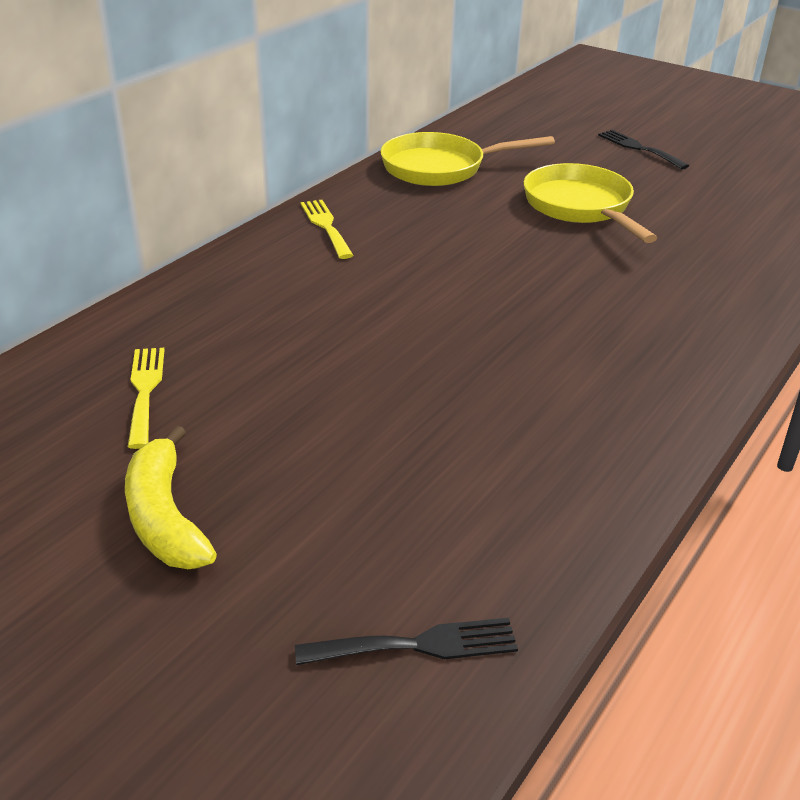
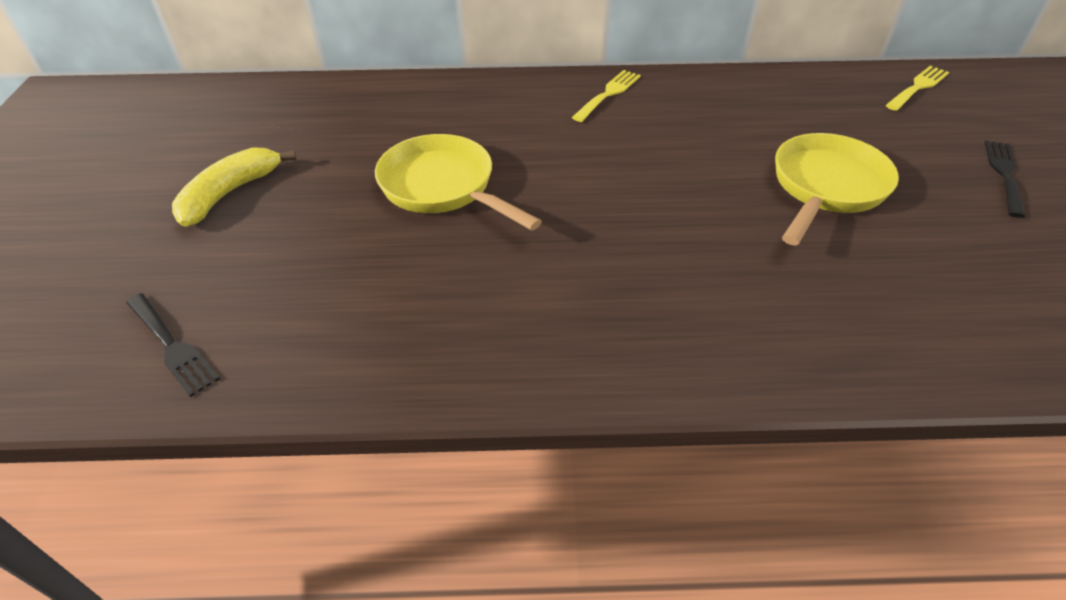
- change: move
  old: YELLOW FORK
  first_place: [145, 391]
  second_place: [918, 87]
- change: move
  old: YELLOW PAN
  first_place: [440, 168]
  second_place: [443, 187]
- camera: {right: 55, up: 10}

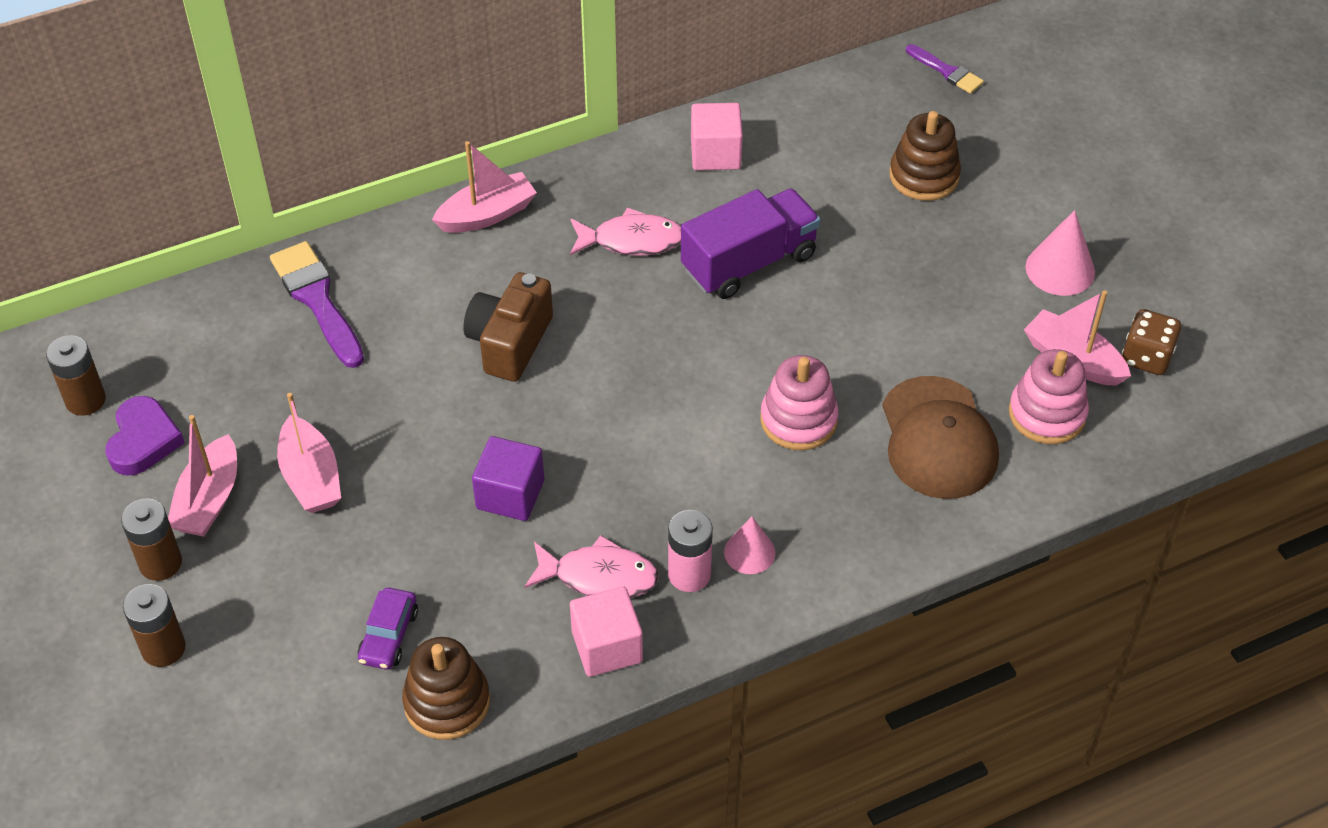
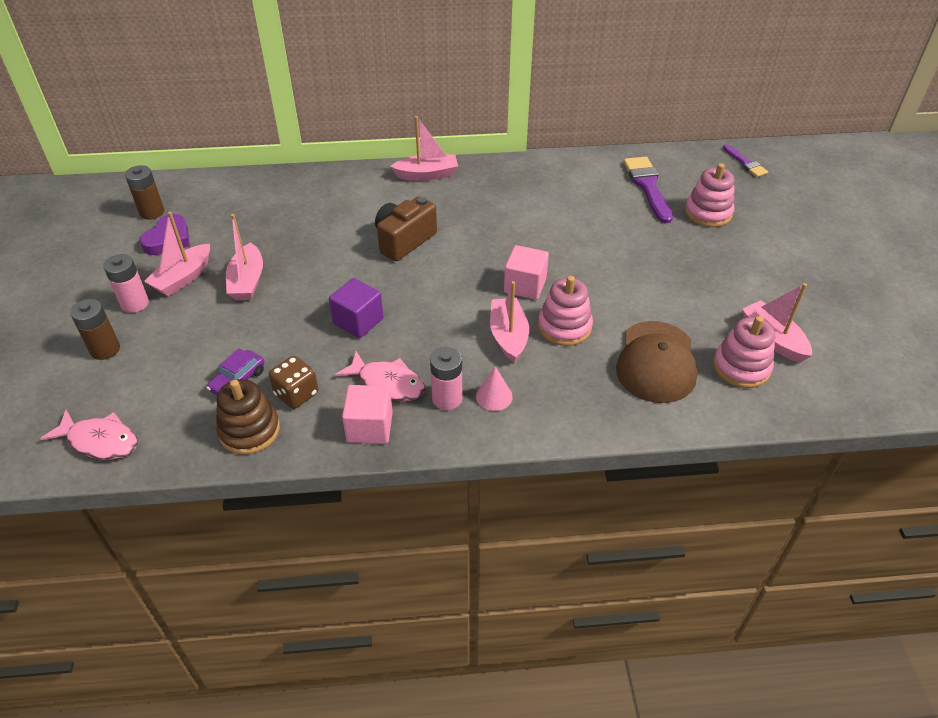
- change: delete
  old: PURPLE TRUCK
  first_place: [749, 263]
- change: delete
  old: PINK CONE
  first_place: [1060, 269]
- change: insert
  new: PINK BOAT
  second_place: [508, 336]
- change: move
  old: PURPLE BRUSH
  first_place: [317, 300]
  second_place: [647, 186]
- change: move
  old: PINK FISH
  first_place: [631, 240]
  second_place: [100, 441]
- change: move
  old: PINK CUBE
  first_place: [715, 154]
  second_place: [525, 285]
- change: move
  old: BROWN DICE
  first_place: [1146, 357]
  second_place: [296, 394]
- change: recolor
  old: BROWN BATTERY
  new: PINK BATTERY
  first_place: [160, 563]
  second_place: [135, 303]
- change: recolor
  old: BROWN STACKING TOY
  new: PINK STACKING TOY
  first_place: [924, 176]
  second_place: [708, 213]
- camera: {right: 20, up: -5}

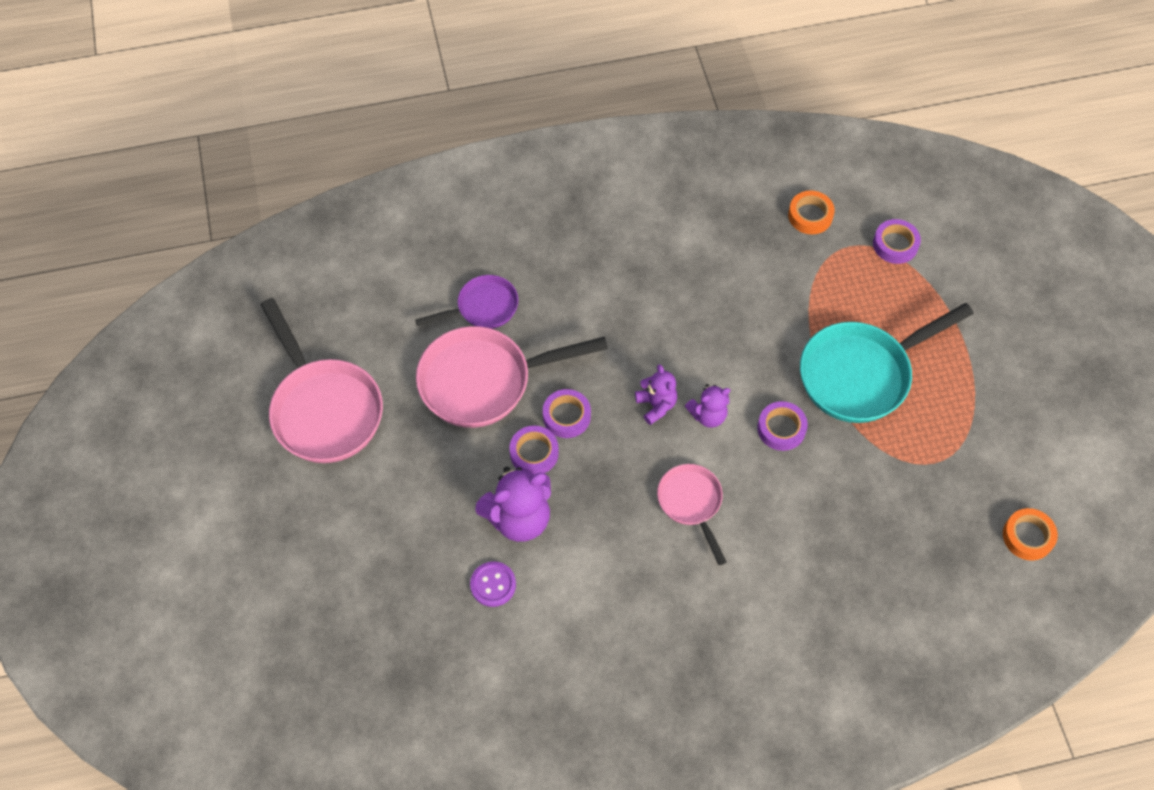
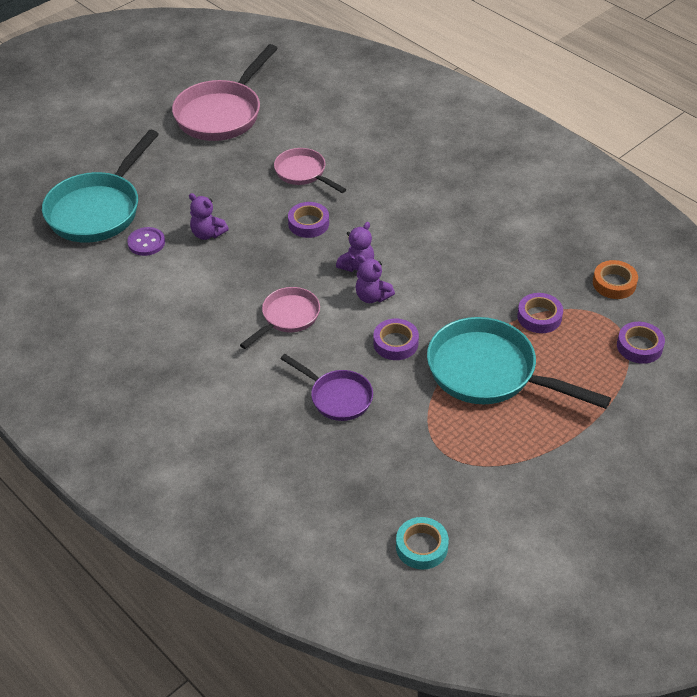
- change: insert
  new: TURQUOISE PAN
  second_place: [98, 210]
- change: move
  old: PURPLE PAN
  first_place: [482, 308]
  second_place: [337, 397]
- change: move
  old: PURPLE TAPE
  first_place: [534, 453]
  second_place: [539, 317]
- change: recolor
  old: ORANGE TAPE
  new: TURQUOISE TAPE
  first_place: [1027, 536]
  second_place: [421, 547]
- change: resize
  old: PINK PAN
  first_place: [484, 381]
  second_place: [303, 173]
  factor: 0.56
- change: resize
  old: PURPLE TEDDY BEAR
  first_place: [519, 518]
  second_place: [207, 234]
  factor: 0.59
- camera: {right: 60, up: -15}

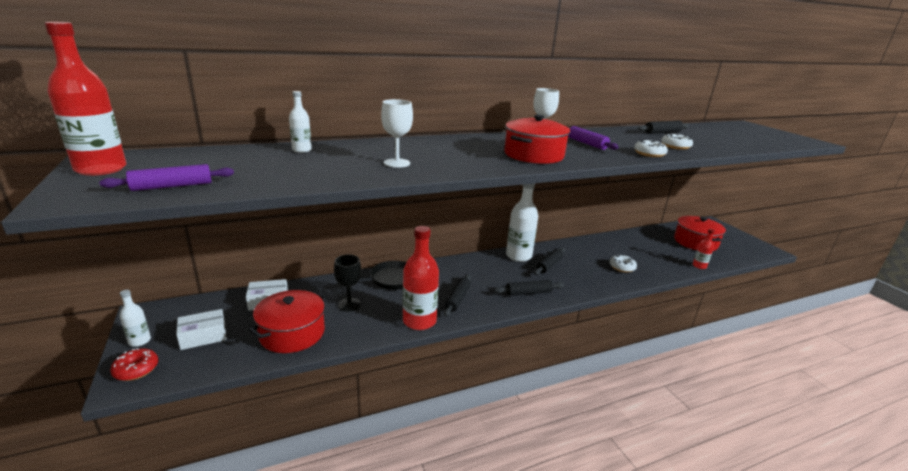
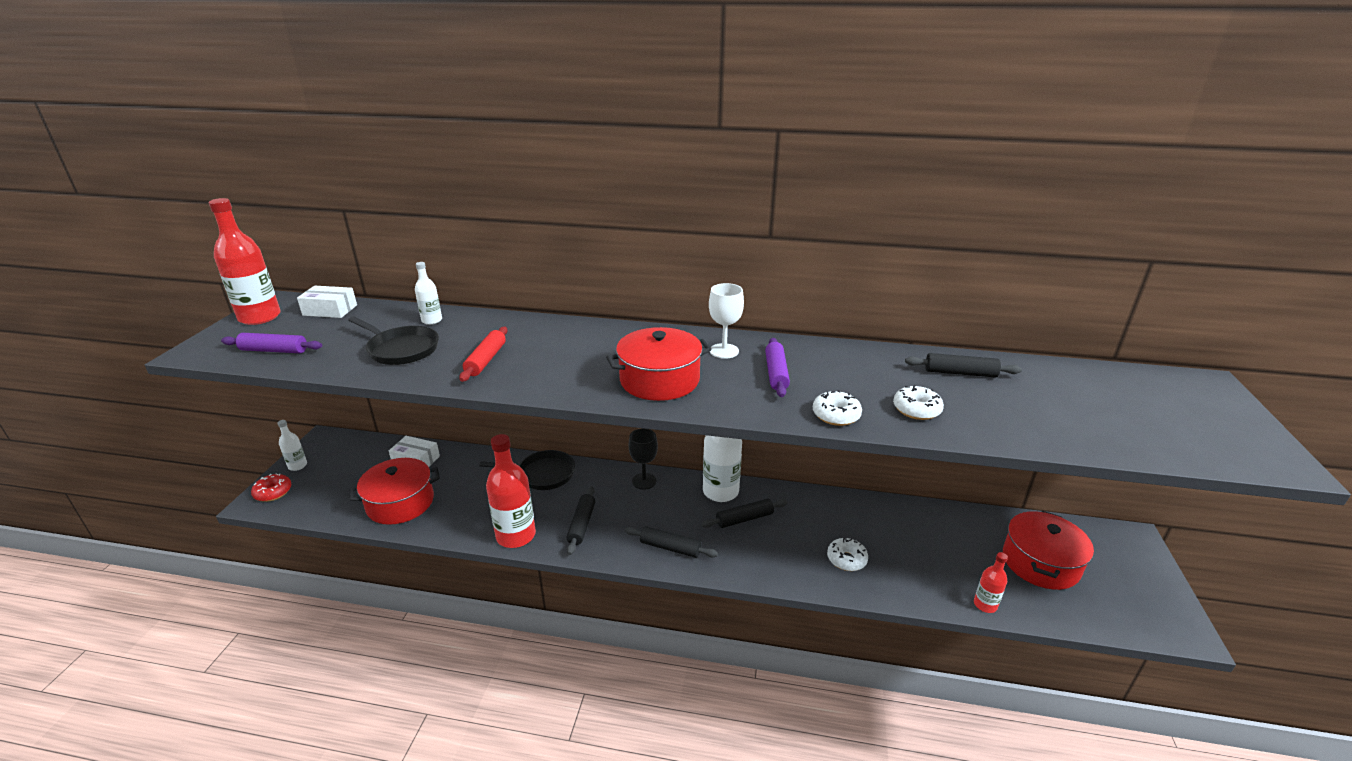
- change: insert
  new: BLACK PAN
  second_place: [401, 349]
- change: move
  old: WHITE BOX
  first_place: [203, 336]
  second_place: [330, 310]
- change: move
  old: BLACK GOBLET
  first_place: [349, 304]
  second_place: [644, 481]
- change: replace
  old: WHITE GOBLET
  new: RED ROLLING PIN
  first_place: [397, 163]
  second_place: [486, 360]
- change: rotate
  old: BLACK ROLLING PIN
  first_place: [457, 299]
  second_place: [582, 524]
  degrees: -45
- camera: {right: 35, up: 5}

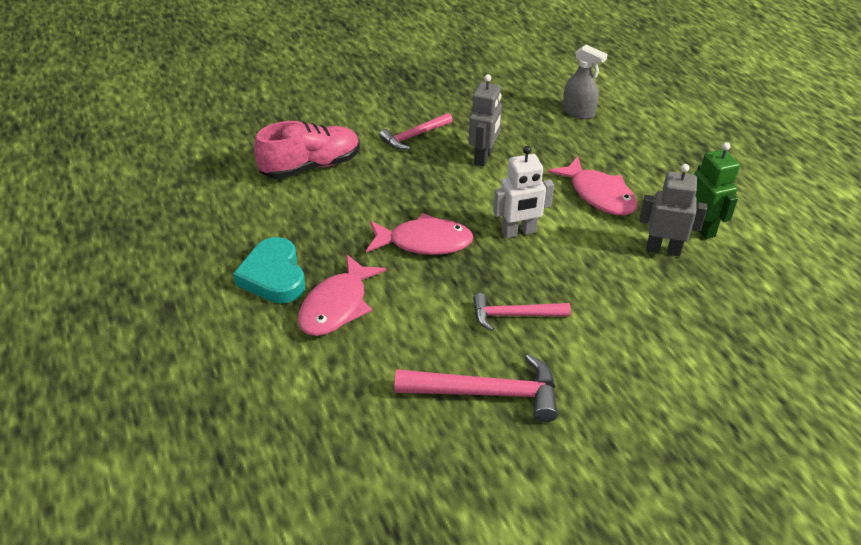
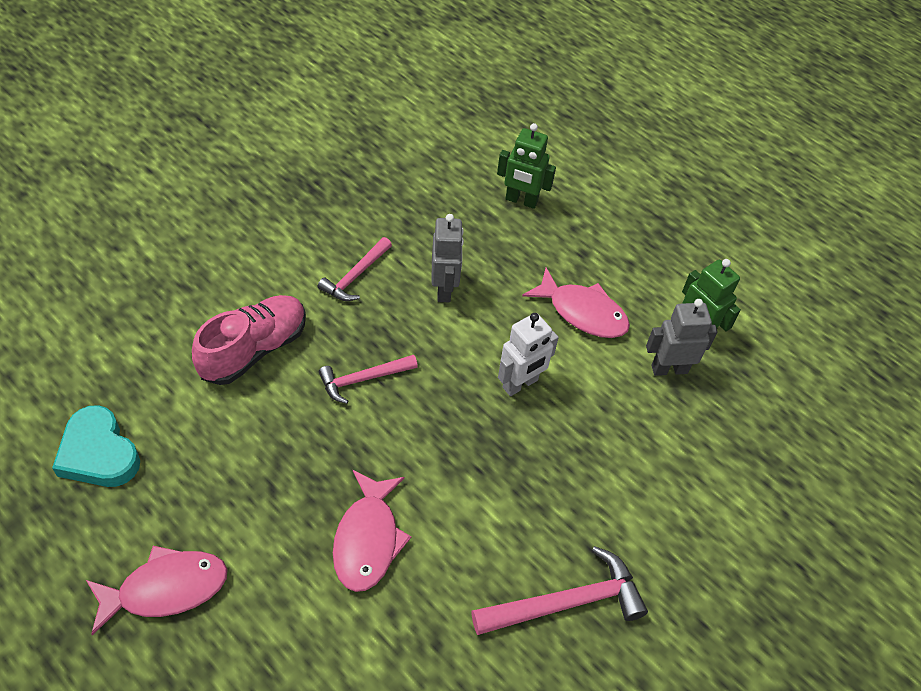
- change: move
  old: TURQUOISE HEART
  first_place: [274, 276]
  second_place: [98, 453]
- change: move
  old: PINK FISH
  first_place: [424, 242]
  second_place: [166, 589]
- change: move
  old: PINK HAMMER
  first_place: [514, 315]
  second_place: [363, 379]
- change: replace
  old: GREY SPRAY BOTTLE
  new: GREEN ROBOT
  first_place: [578, 112]
  second_place: [521, 201]
- camera: {right: -25, up: 10}

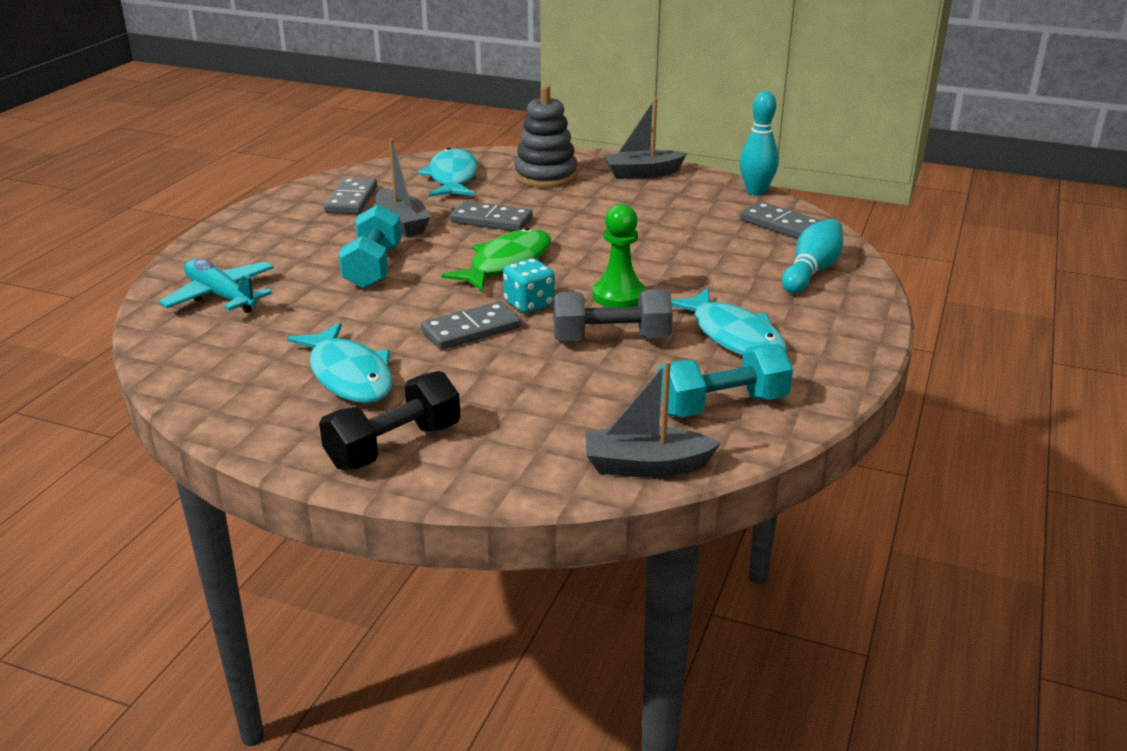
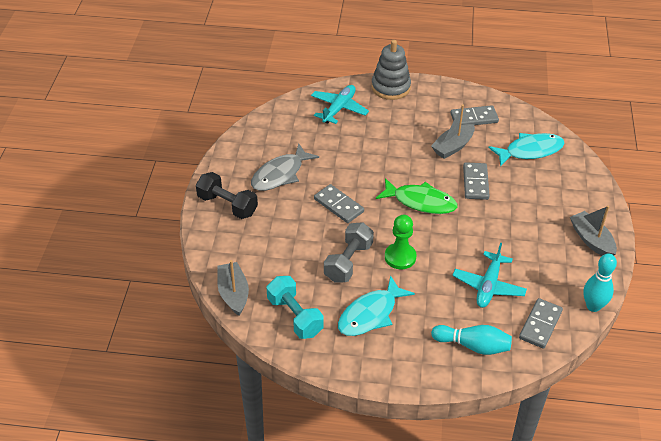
- change: delete
  old: TURQUOISE DUMBBELL
  first_place: [373, 267]
- change: delete
  old: TURQUOISE DICE
  first_place: [529, 304]
- change: insert
  new: TURQUOISE PLANE
  second_place: [488, 286]
- change: move
  old: GREY STACKING TOY
  first_place: [546, 176]
  second_place: [390, 87]
- change: recolor
  old: TURQUOISE FISH
  new: GREY FISH
  first_place: [349, 376]
  second_place: [280, 174]
- change: rotate
  old: GREY DUMBBELL
  first_place: [611, 339]
  second_place: [348, 262]
  degrees: 45
- camera: {right: 75, up: 15}

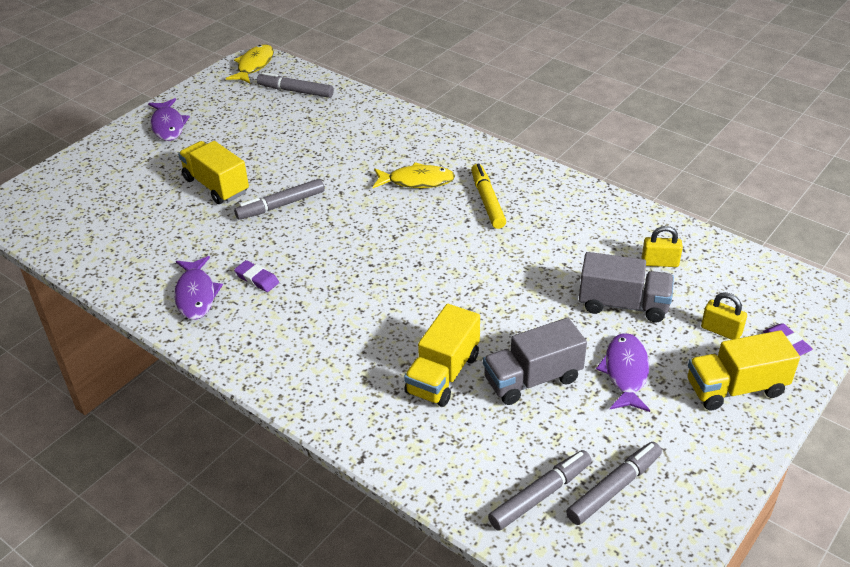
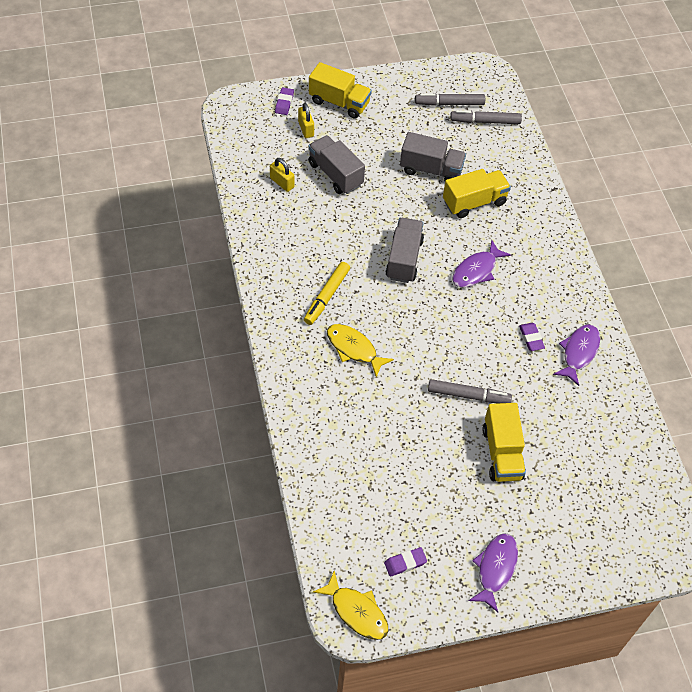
- change: delete
  old: GREY MARKER
  first_place: [296, 91]
- change: insert
  new: PURPLE ERASER
  second_place: [405, 563]
- change: insert
  new: GREY TRUCK
  second_place: [404, 259]
- change: move
  old: PURPLE FISH
  first_place: [625, 372]
  second_place: [476, 270]
- change: rotate
  old: YELLOW FISH
  first_place: [254, 65]
  second_place: [356, 611]
  degrees: -105
- camera: {right: -145, up: 15}

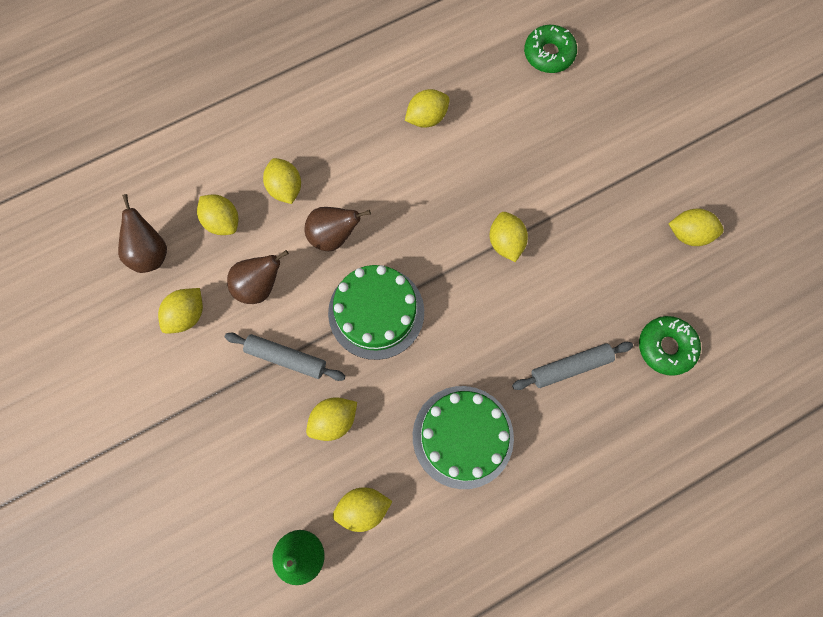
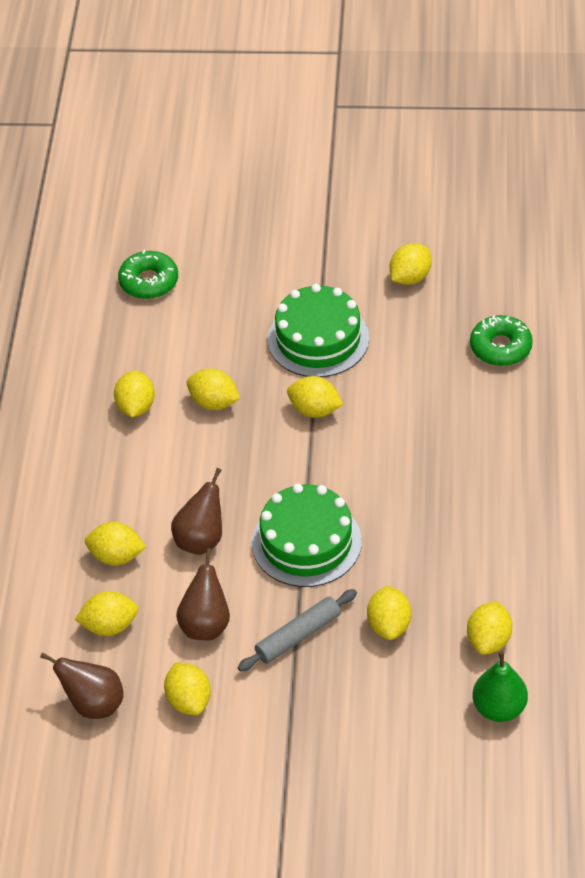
- change: delete
  old: GREY ROLLING PIN
  first_place: [570, 367]
- change: insert
  new: YELLOW LEMON
  second_place: [214, 402]
- change: move
  old: GREEN CAKE
  first_place: [463, 436]
  second_place: [318, 339]
- camera: {right: -55, up: -25}

